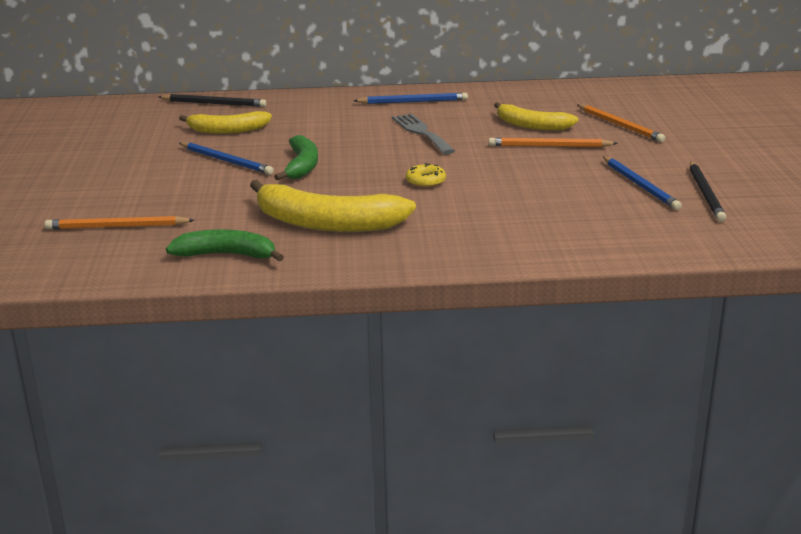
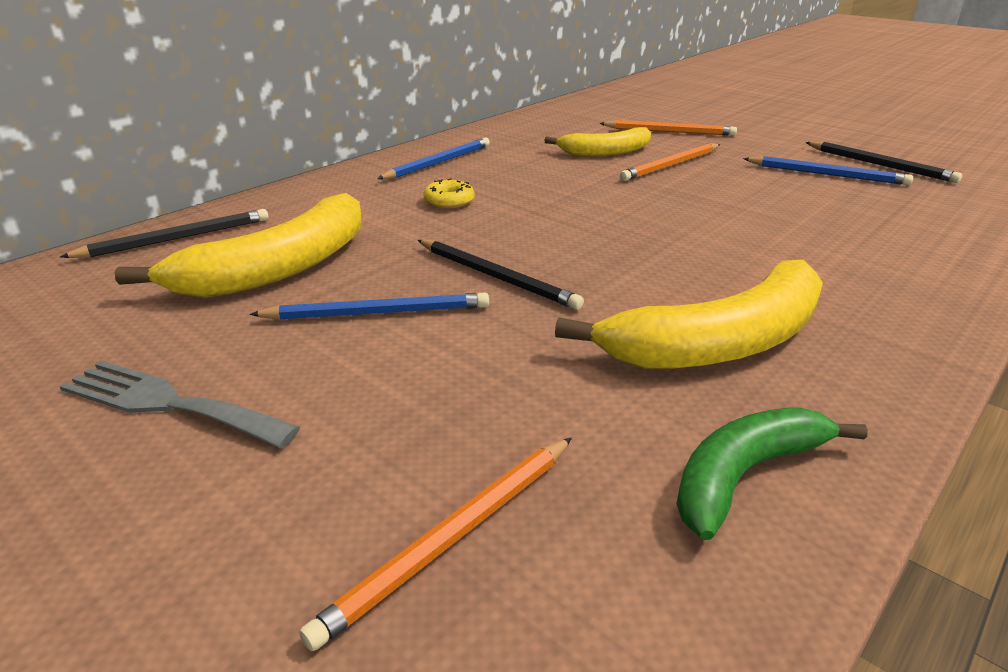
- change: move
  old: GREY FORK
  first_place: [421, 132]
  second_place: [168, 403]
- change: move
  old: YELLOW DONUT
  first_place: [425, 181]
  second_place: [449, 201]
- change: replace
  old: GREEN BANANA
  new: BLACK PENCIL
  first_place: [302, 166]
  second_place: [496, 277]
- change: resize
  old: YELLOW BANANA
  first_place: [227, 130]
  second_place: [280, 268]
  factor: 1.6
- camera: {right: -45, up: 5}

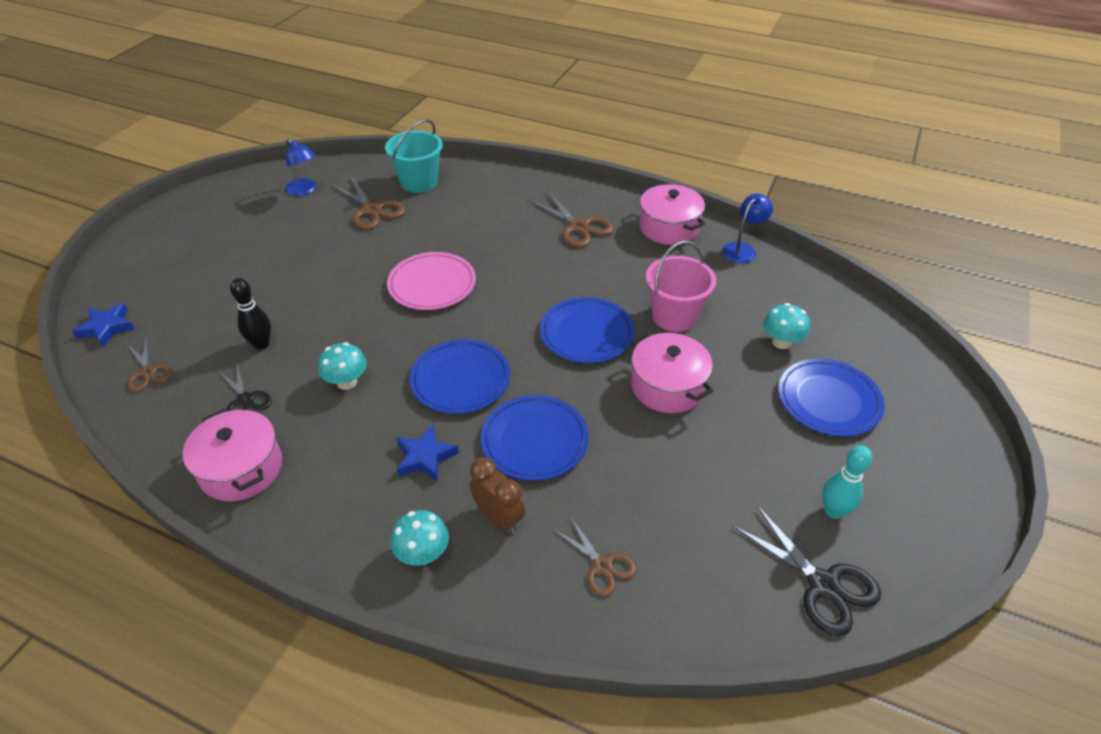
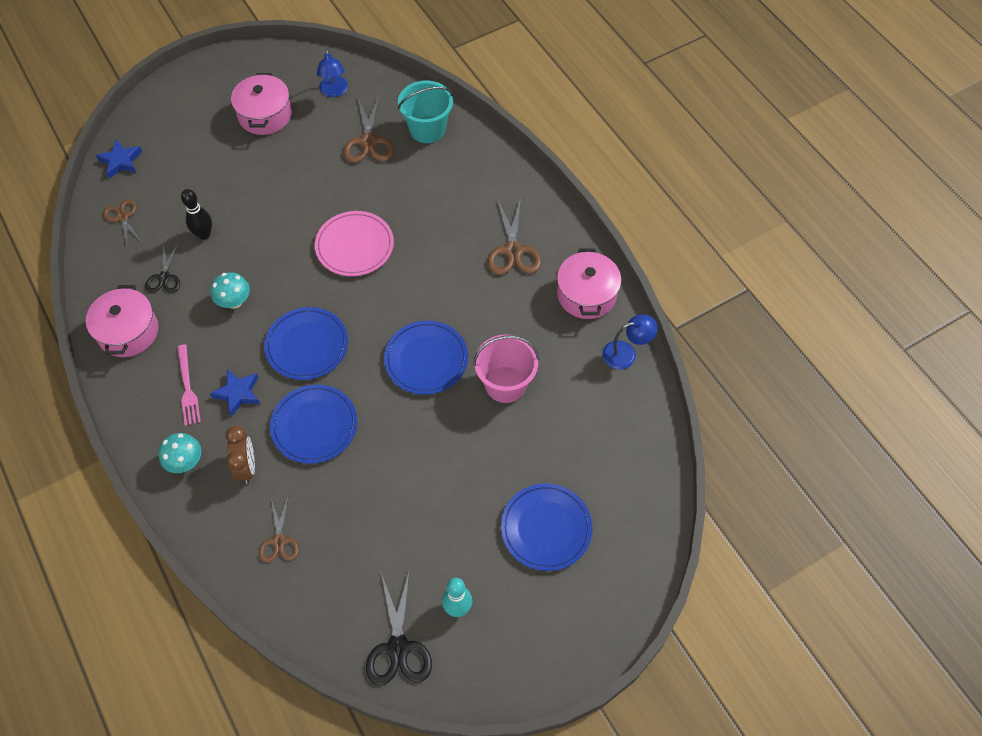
- change: delete
  old: TURQUOISE MUSHROOM
  first_place: [781, 342]
- change: insert
  new: PINK FORK
  second_place: [187, 388]
- change: move
  old: PINK POT
  first_place: [667, 386]
  second_place: [265, 115]
- change: rotate
  old: BROWN SCISSORS
  first_place: [148, 372]
  second_place: [123, 217]
  degrees: 150
- camera: {right: 35, up: 15}

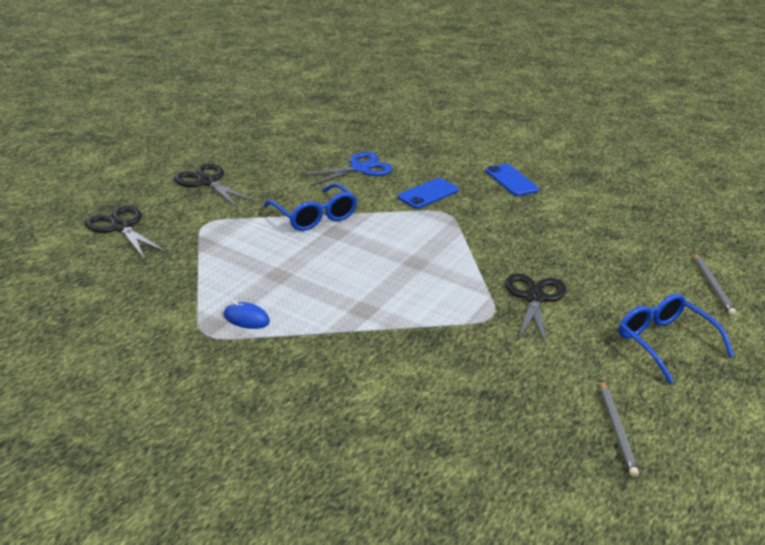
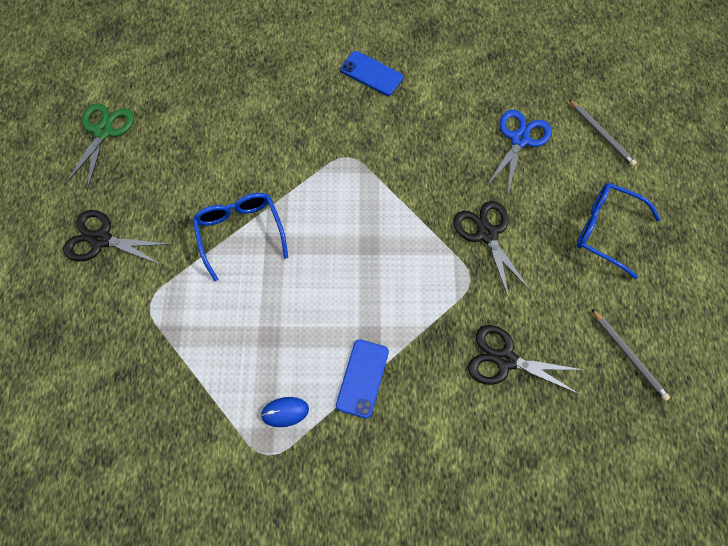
- change: insert
  new: GREEN SCISSORS
  second_place: [103, 132]
- change: move
  old: BLACK SCISSORS
  first_place: [120, 227]
  second_place: [505, 360]
- change: move
  old: BLUE SCISSORS
  first_place: [359, 168]
  second_place: [519, 139]
- change: move
  old: BLUE PHONE
  first_place: [428, 194]
  second_place: [362, 378]
- change: rotate
  old: BLUE GLASSES
  first_place: [314, 216]
  second_place: [240, 232]
  degrees: -135
- camera: {right: -30, up: 35}

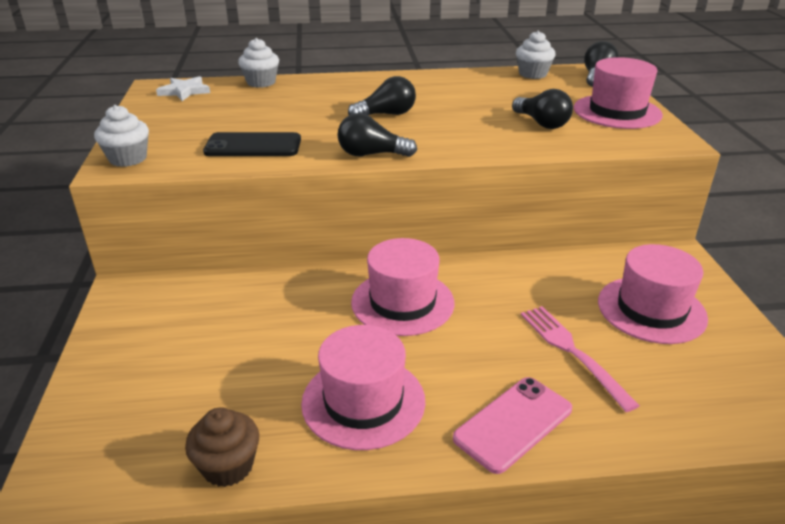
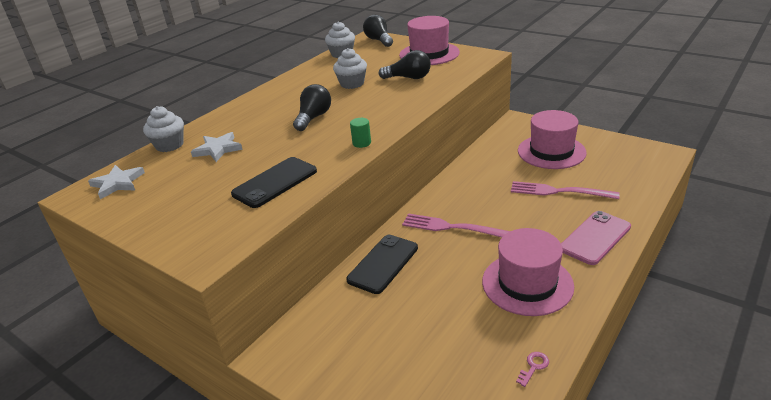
- change: insert
  new: WHITE STAR
  second_place: [218, 149]
- change: insert
  new: BLACK PHONE
  second_place: [383, 264]
- change: move
  old: WHITE CUPCAKE
  first_place: [128, 159]
  second_place: [352, 84]
- change: replace
  old: BROWN CUPCAKE
  new: PINK KEY
  first_place: [228, 466]
  second_place: [533, 367]
- change: replace
  old: BLACK LIGHT BULB
  new: GREEN CYLINDER
  first_place: [371, 154]
  second_place: [361, 143]
- change: replace
  old: PINK HAT
  new: PINK FORK
  first_place: [402, 302]
  second_place: [451, 227]
- change: rotate
  old: PINK PHONE
  first_place: [513, 424]
  second_place: [595, 238]
  degrees: 45
- camera: {right: -45, up: 0}

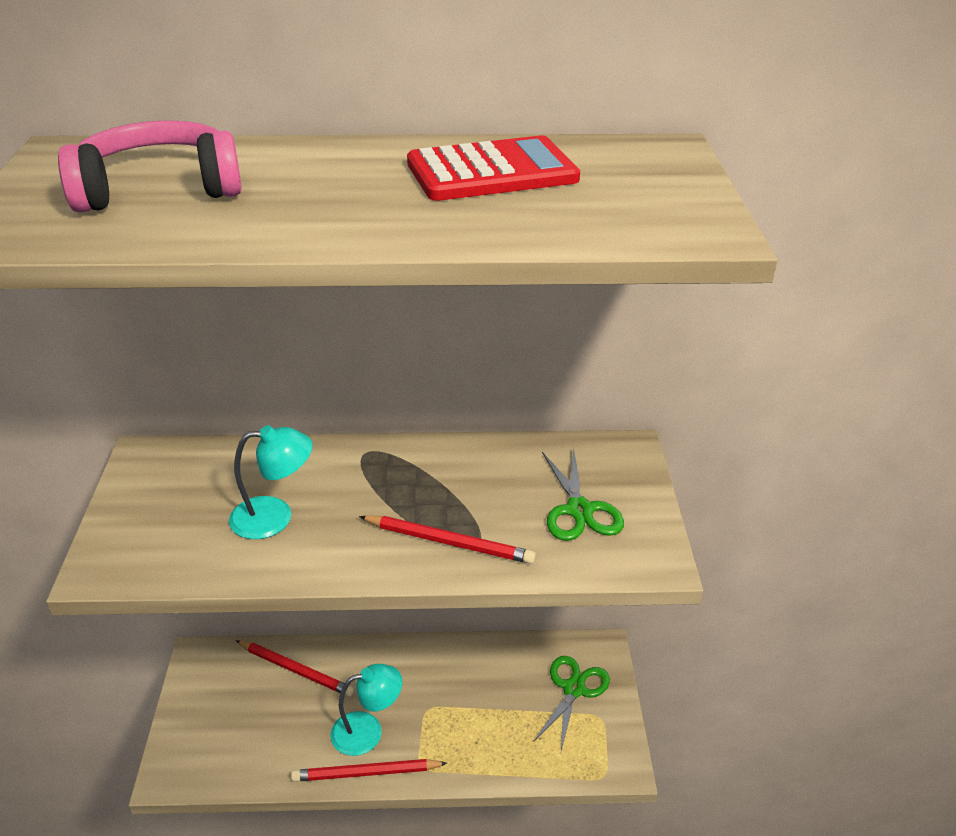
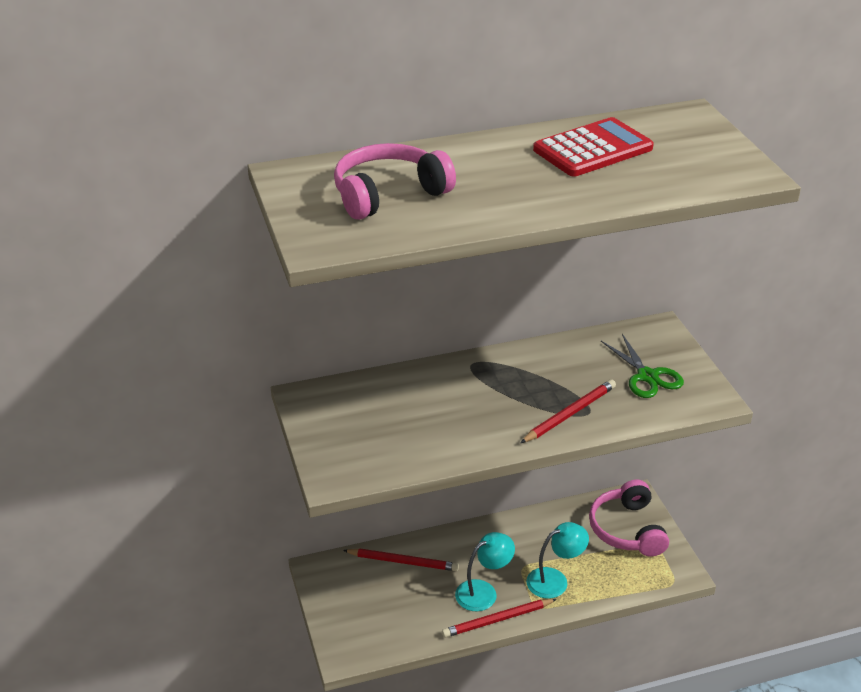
- change: move
  old: TURQUOISE LAMP
  first_place: [275, 517]
  second_place: [555, 580]
- change: replace
  old: GREEN SCISSORS
  new: PINK HEADPHONES
  first_place: [574, 689]
  second_place: [627, 529]
- change: rotate
  old: RED PENCIL
  first_place: [449, 542]
  second_place: [569, 414]
  degrees: -45
- camera: {right: -15, up: 0}

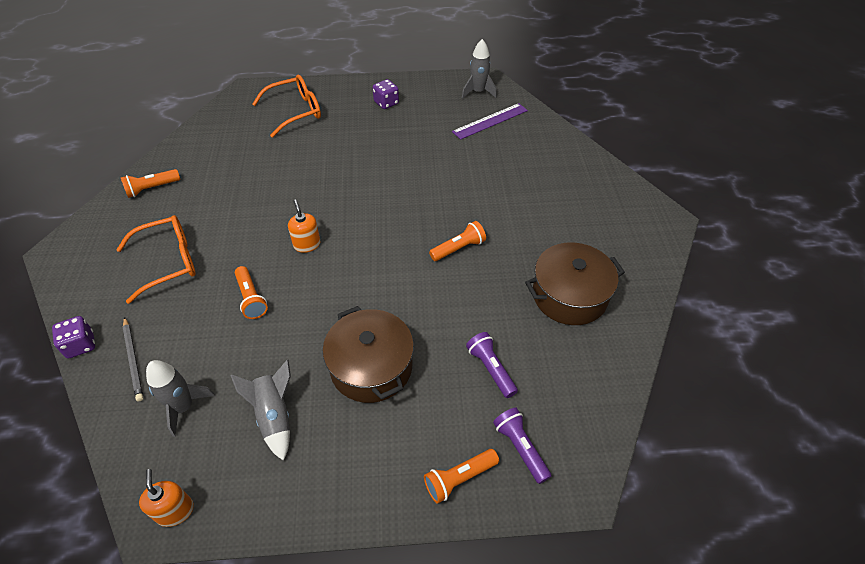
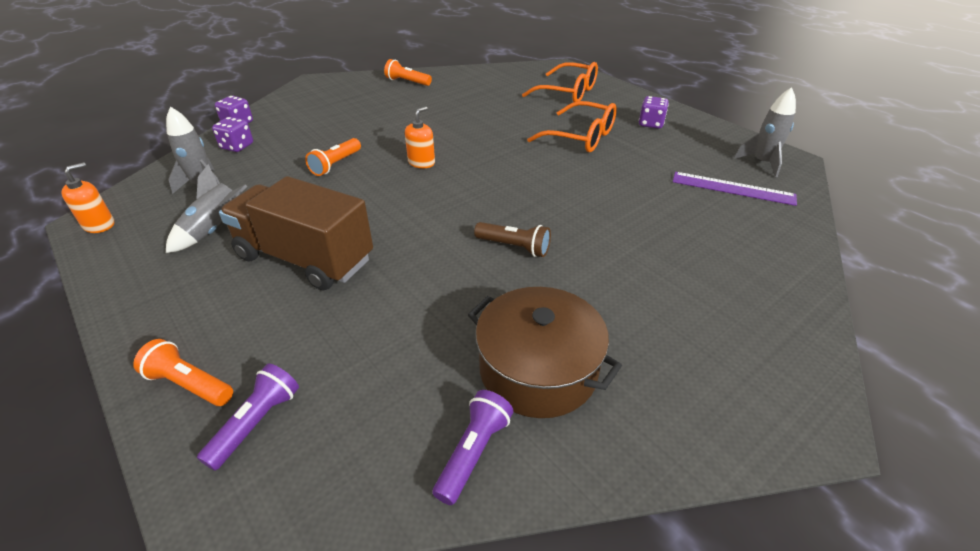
- change: move
  old: ORANGE GLASSES
  first_place: [169, 262]
  second_place: [581, 137]
- change: move
  old: PURPLE FLASHLIGHT
  first_place: [491, 369]
  second_place: [474, 452]
- change: replace
  old: GREY PENCIL
  new: PURPLE DICE
  first_place: [133, 359]
  second_place: [237, 146]
- change: replace
  old: BROWN POT
  new: BROWN TRUCK
  first_place: [371, 367]
  second_place: [305, 258]
- change: recolor
  old: ORANGE FLASHLIGHT
  new: BROWN FLASHLIGHT
  first_place: [459, 248]
  second_place: [514, 247]
- camera: {right: 55, up: -10}

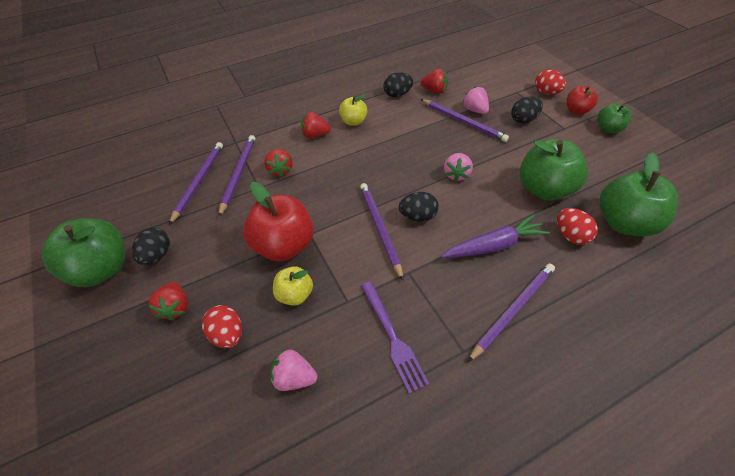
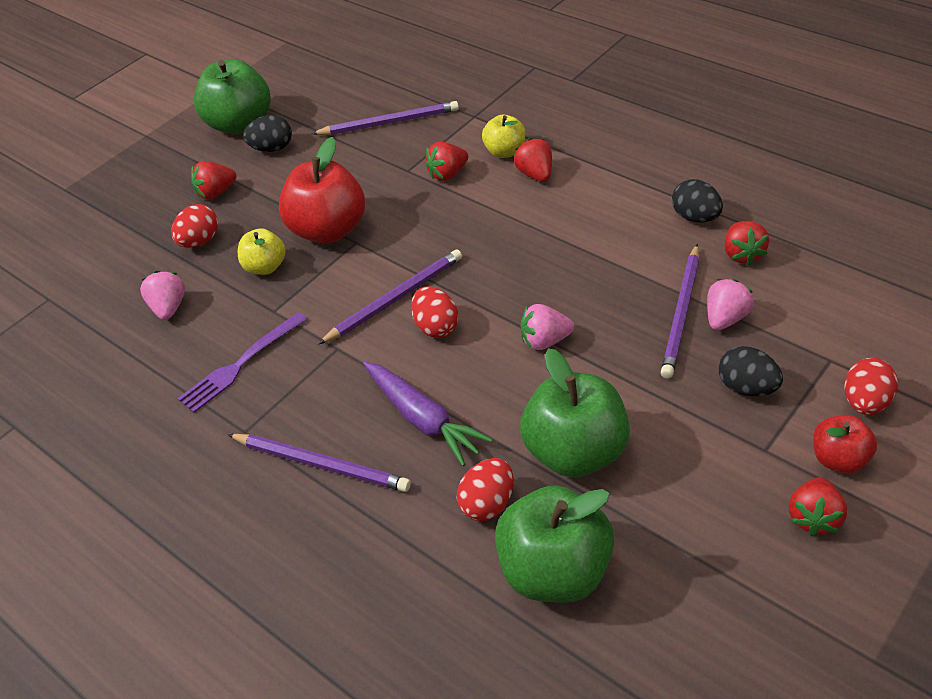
- change: delete
  old: PURPLE PENCIL
  first_place: [238, 174]
- change: move
  old: YELLOW APPLE
  first_place: [353, 121]
  second_place: [505, 152]
- change: replace
  old: GREEN APPLE
  new: RED STRAWBERRY
  first_place: [608, 129]
  second_place: [813, 517]
- change: recolor
  old: BLACK EGG
  new: RED EGG
  first_place: [417, 216]
  second_place: [436, 326]
- camera: {right: 70, up: -5}

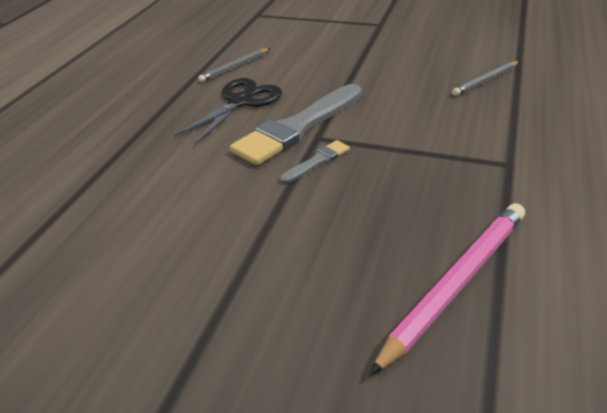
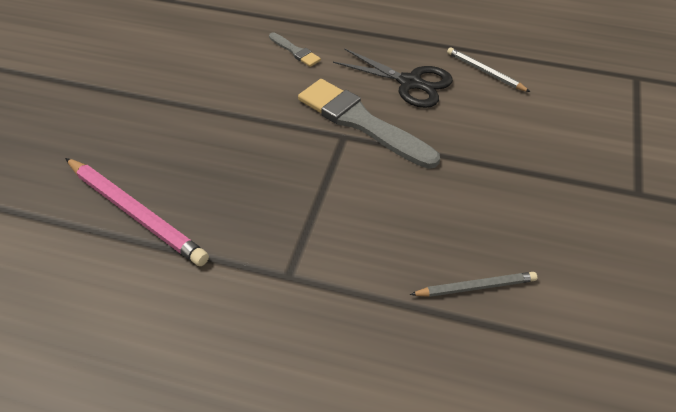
- change: move
  old: GREY BRUSH
  first_place: [317, 161]
  second_place: [295, 51]
- change: rotate
  old: GREY PENCIL
  first_place: [485, 80]
  second_place: [476, 287]
  degrees: 120
- camera: {right: 85, up: 10}

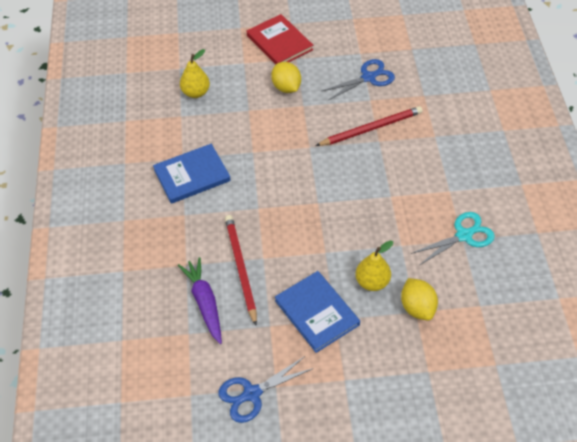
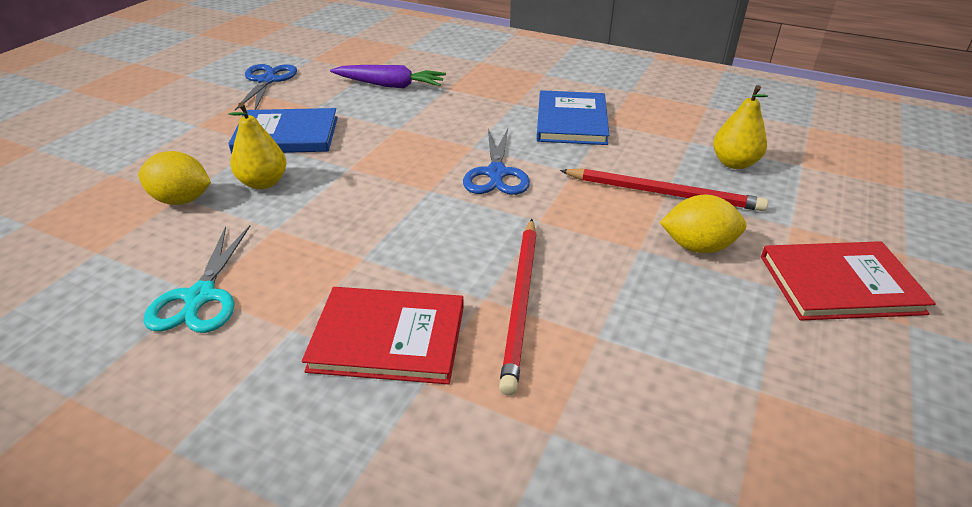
- change: insert
  new: RED BOOK
  second_place: [388, 338]
- change: move
  old: RED PENCIL
  first_place: [240, 268]
  second_place: [663, 193]
- change: move
  old: BLUE SCISSORS
  first_place: [368, 77]
  second_place: [496, 173]
- camera: {right: 120, up: -15}

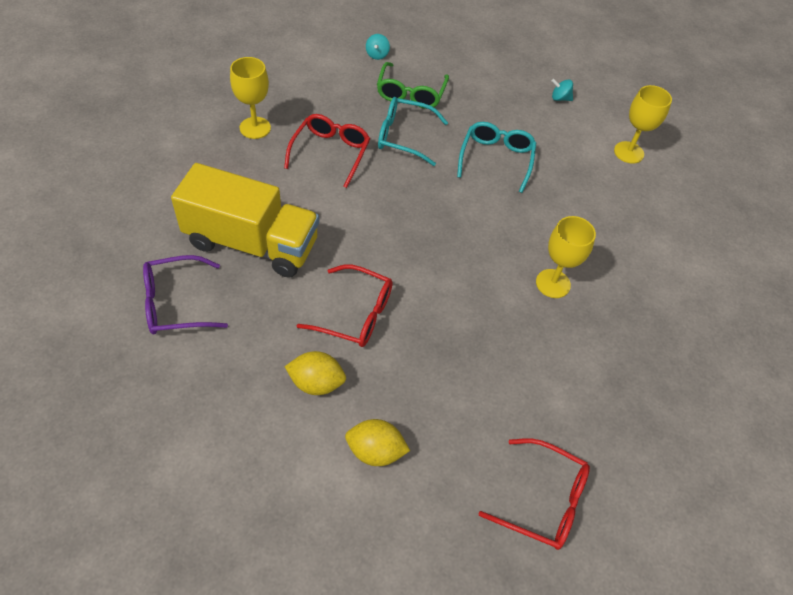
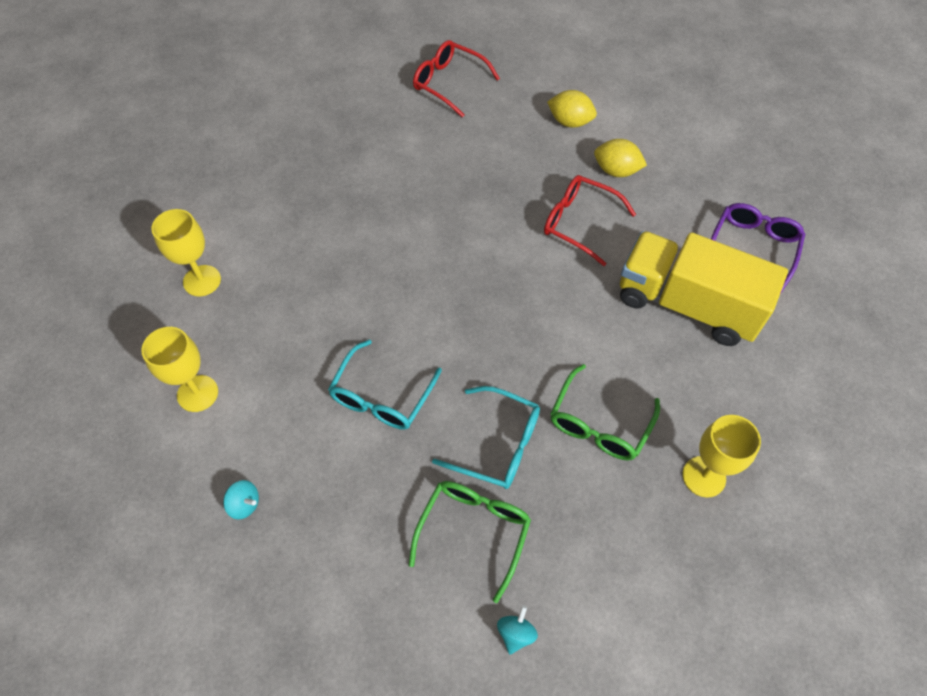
- change: move
  old: YELLOW GOBLET
  first_place: [553, 283]
  second_place: [202, 281]
- change: recolor
  old: RED GLASSES
  new: GREEN GLASSES
  first_place: [330, 153]
  second_place: [599, 424]
- change: rotate
  old: PURPLE GLASSES
  first_place: [176, 303]
  second_place: [752, 248]
  degrees: -60
- camera: {right: -165, up: 5}

